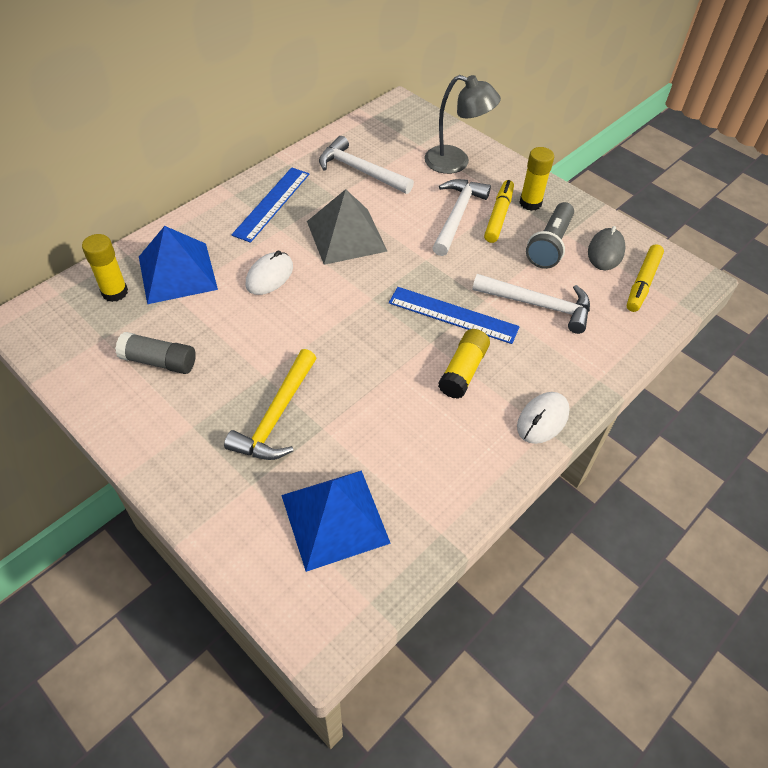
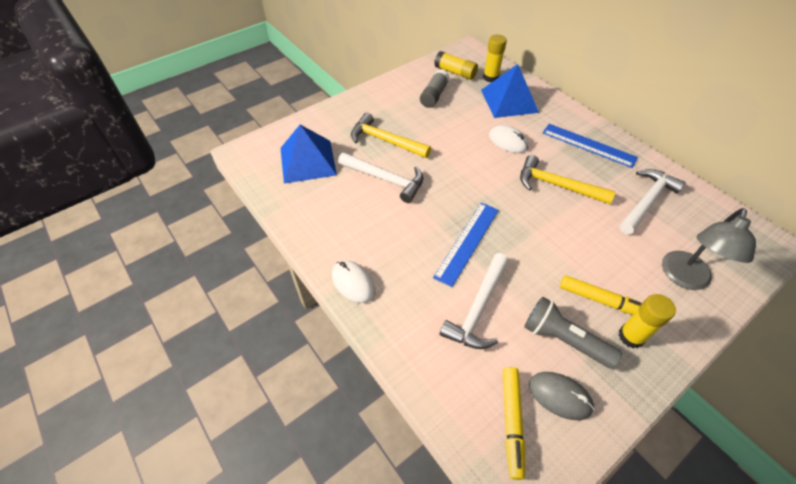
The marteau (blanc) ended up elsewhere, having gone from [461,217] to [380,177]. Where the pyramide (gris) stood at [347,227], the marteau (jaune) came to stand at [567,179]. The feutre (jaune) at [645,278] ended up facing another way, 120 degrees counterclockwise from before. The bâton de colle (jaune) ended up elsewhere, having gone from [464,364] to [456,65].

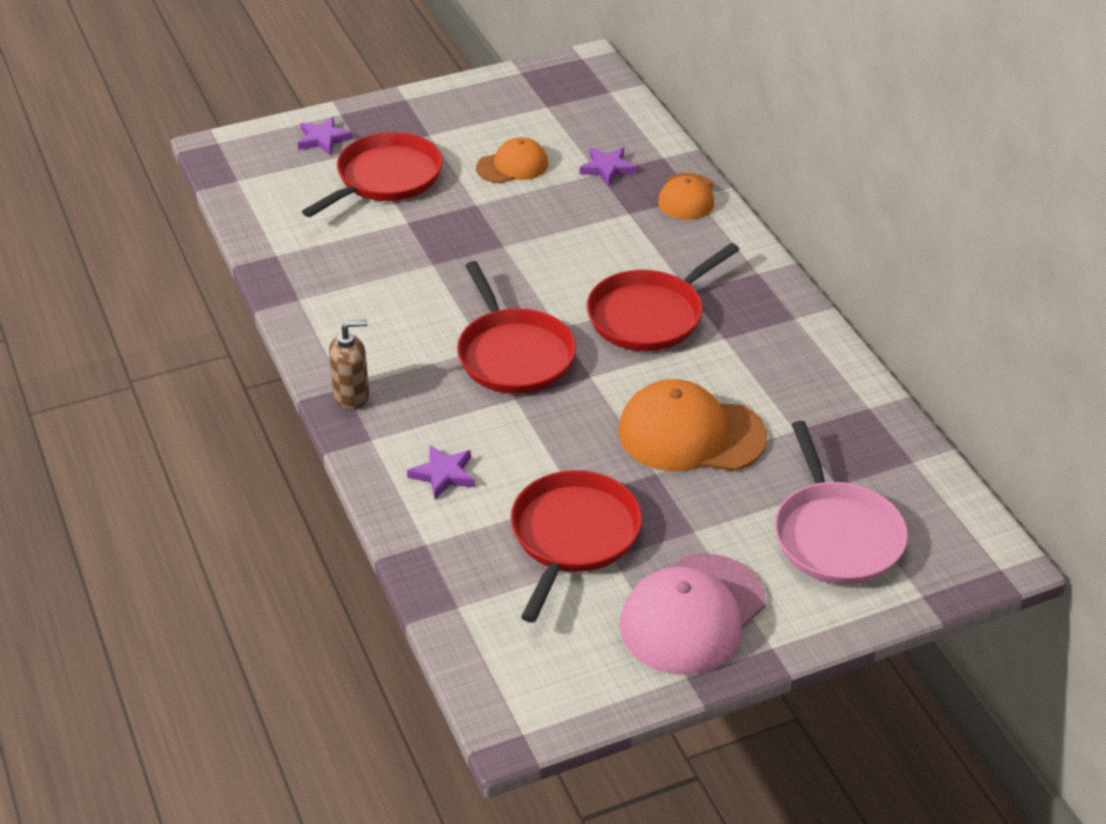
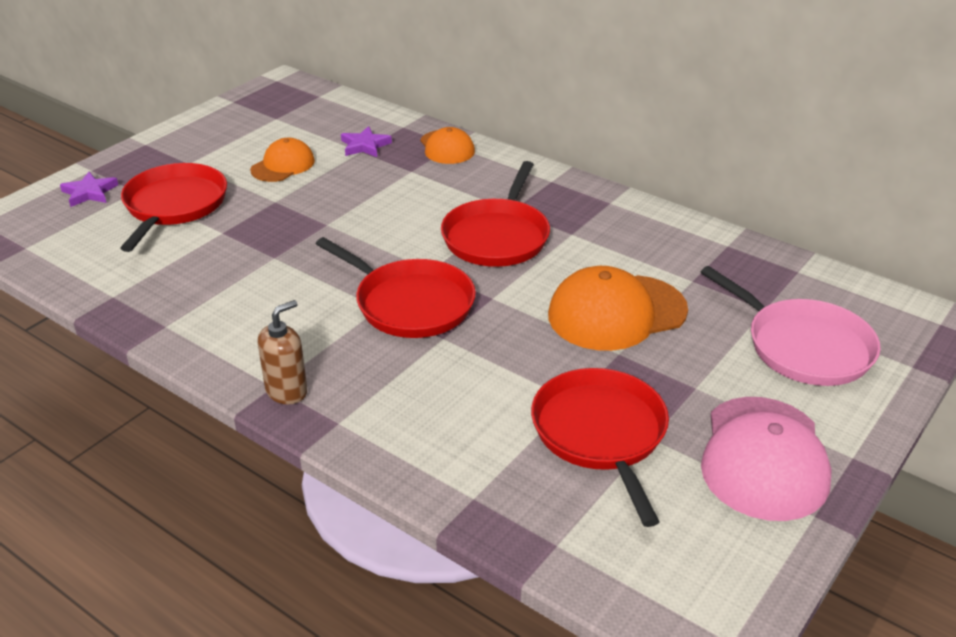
The second view lost the étoile (violet) at [441,472].

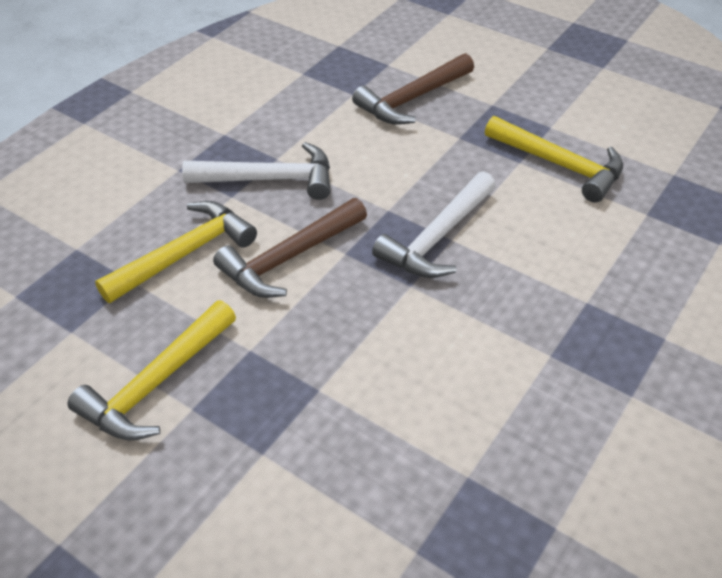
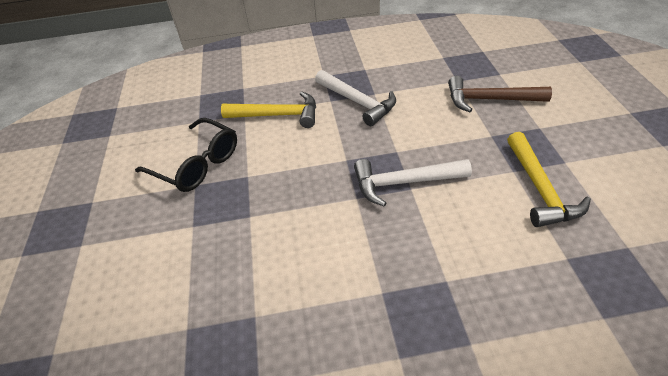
The second view lost the marteau (marron) at [290,248]. Where the marteau (jaune) stood at [151,370], the lunettes (noir) came to stand at [186,155].

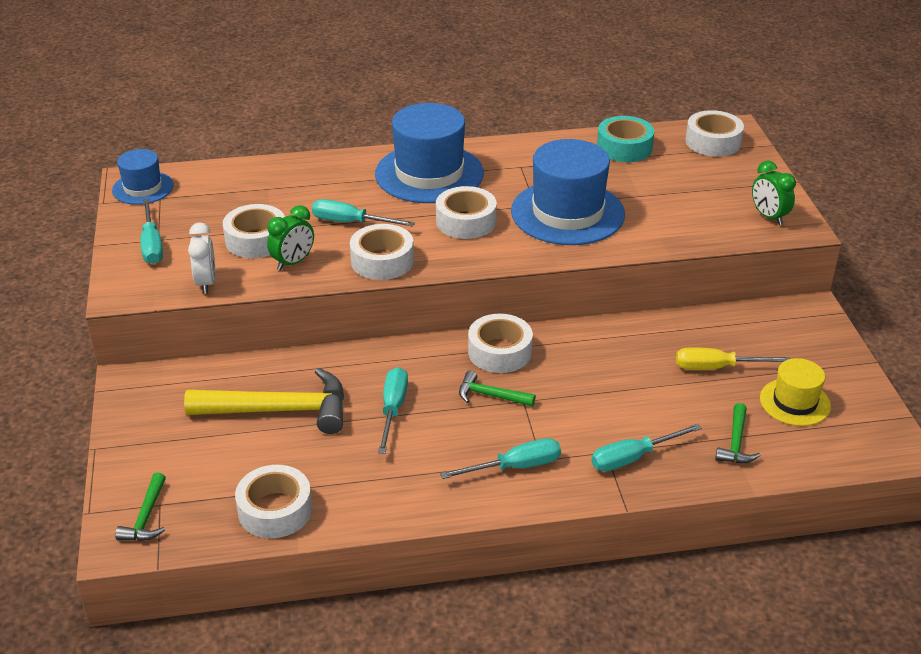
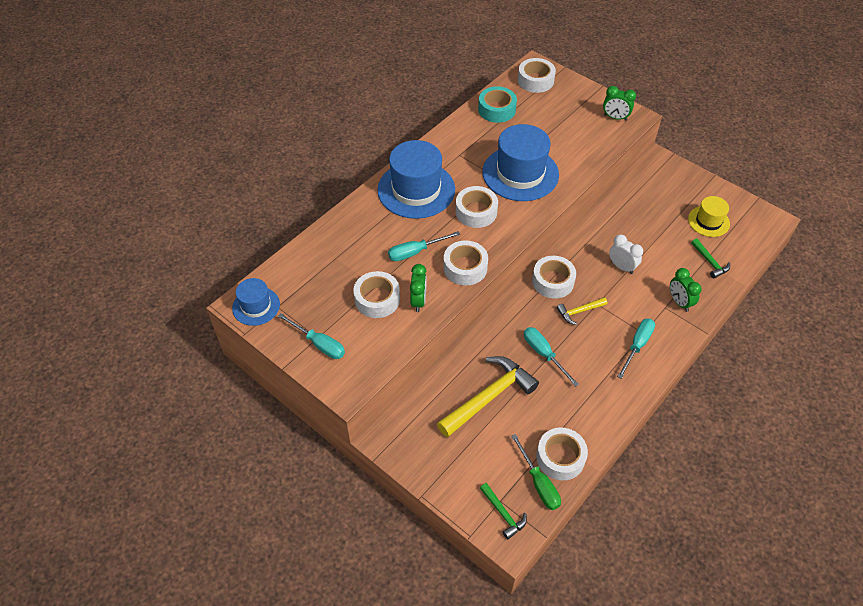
The réveil (blanc) ended up elsewhere, having gone from [201,258] to [626,254]. The second view lost the tournevis (jaune) at [733,358]. What was the marteau (vert) at [497,388] turned into the marteau (jaune) at [582,311]. Where the tournevis (turquoise) stood at [646,448], the réveil (vert) came to stand at [686,290]. The second view gained the tournevis (vert) at [536,472].

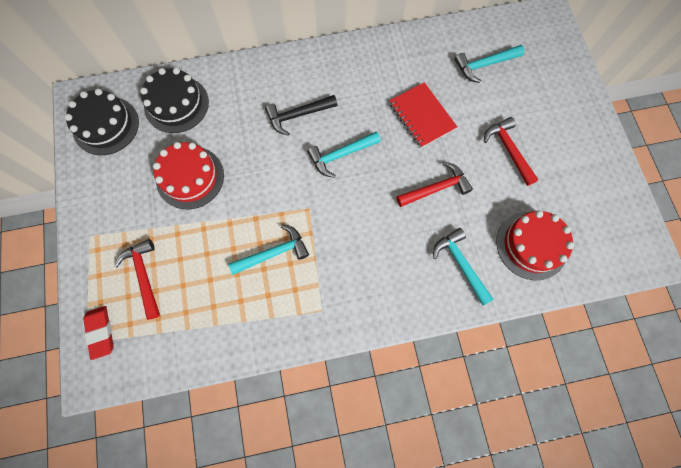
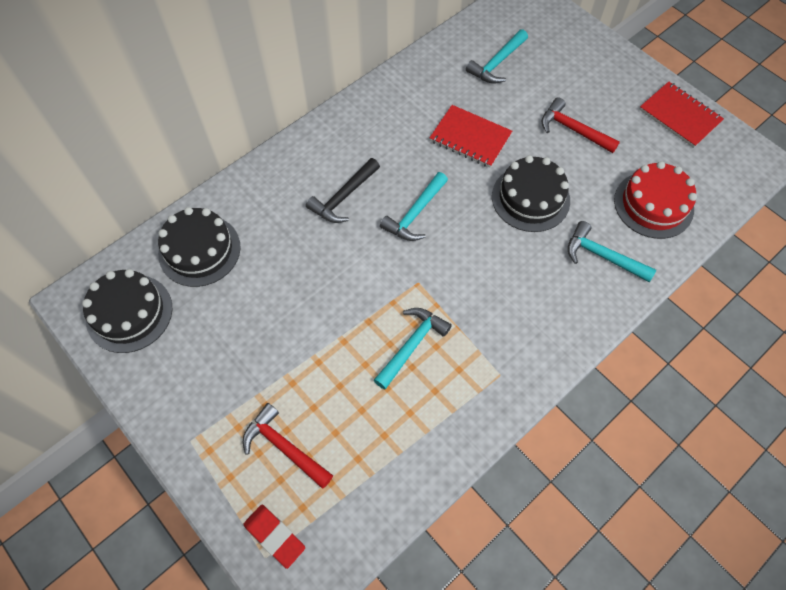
The second view lost the gâteau (rouge) at [188,175]. Where the marteau (rouge) stood at [434,184], the gâteau (noir) came to stand at [531,193]. The second view gained the carnet (rouge) at [681,115].

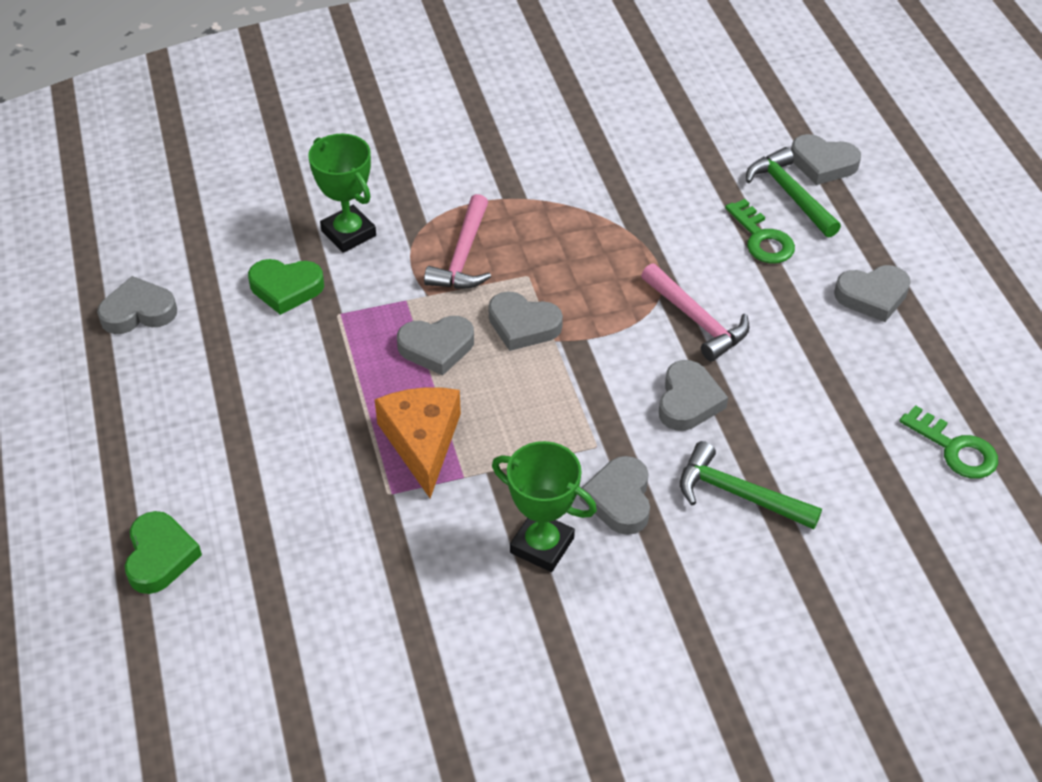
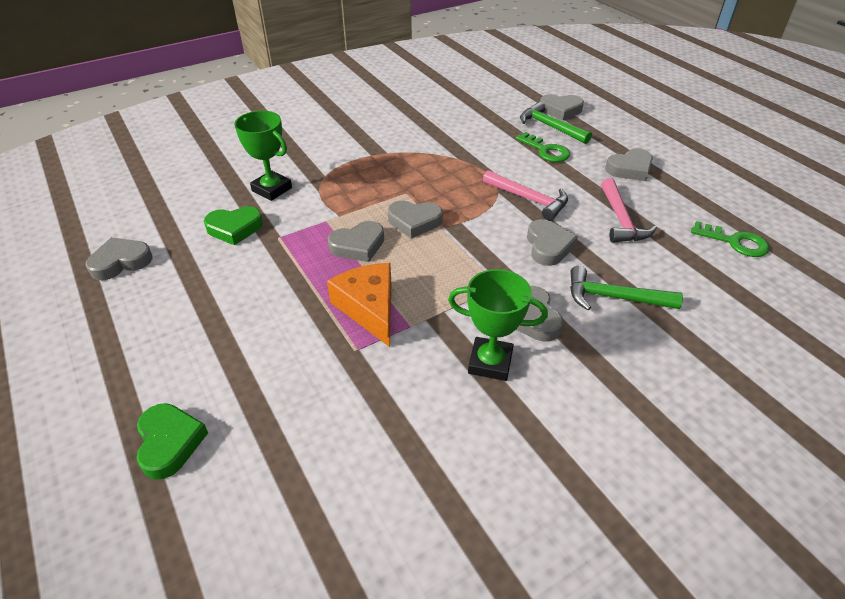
The marteau (rose) ended up elsewhere, having gone from [457,241] to [629,210].

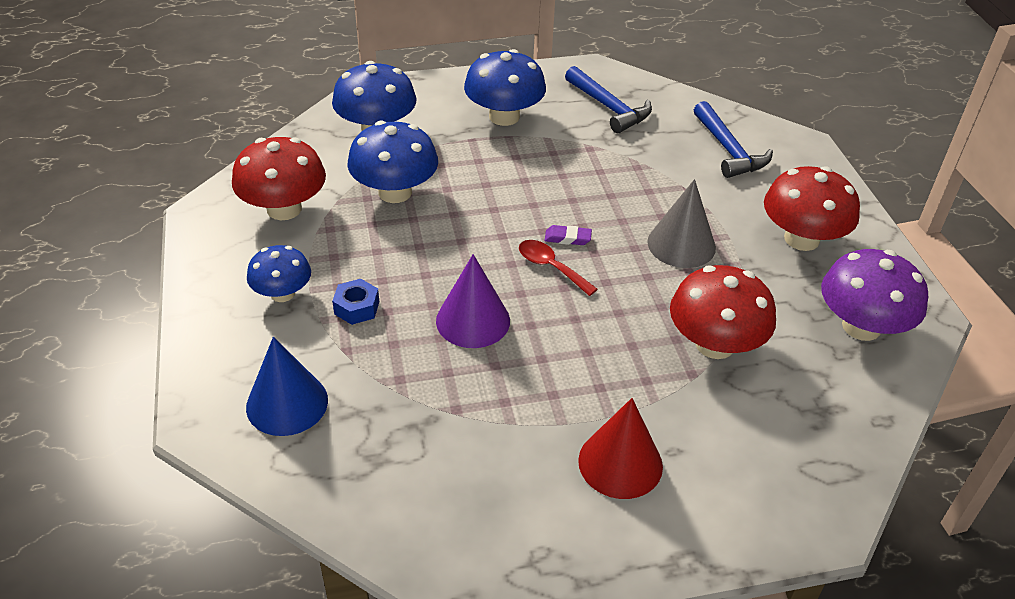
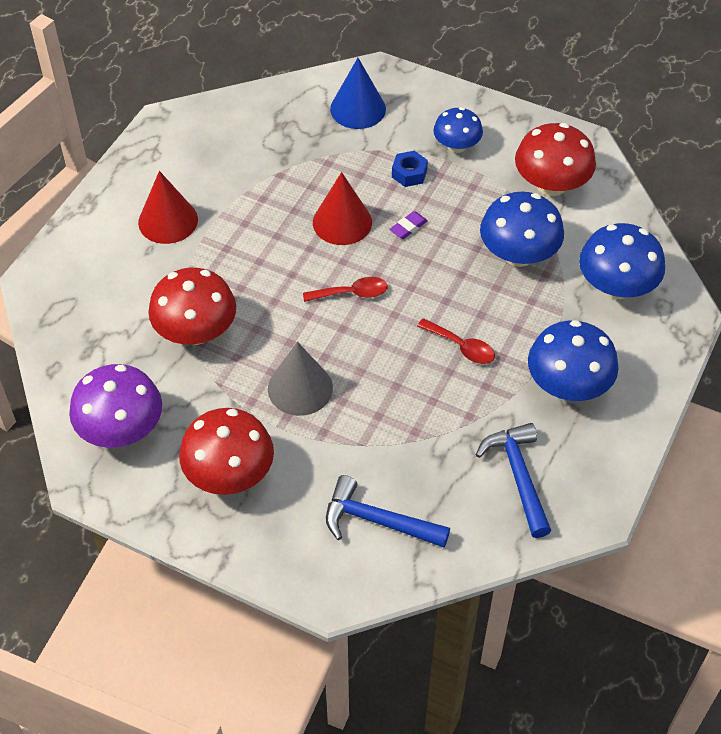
The marteau (bleu) at [608,99] ended up facing another way, 75 degrees clockwise from before. The gomme (violet) ended up elsewhere, having gone from [568,235] to [408,225]. What was the cône (violet) at [473,301] turned into the cône (rouge) at [342,208]. The second view gained the cuillère (rouge) at [456,341].

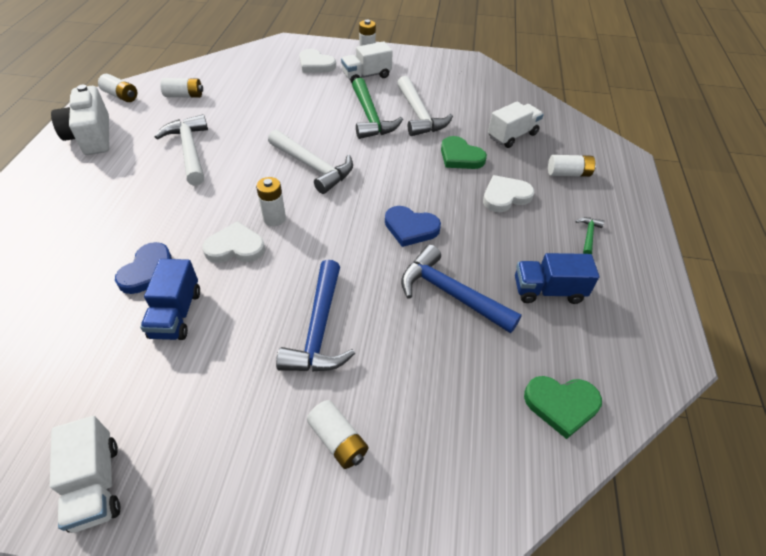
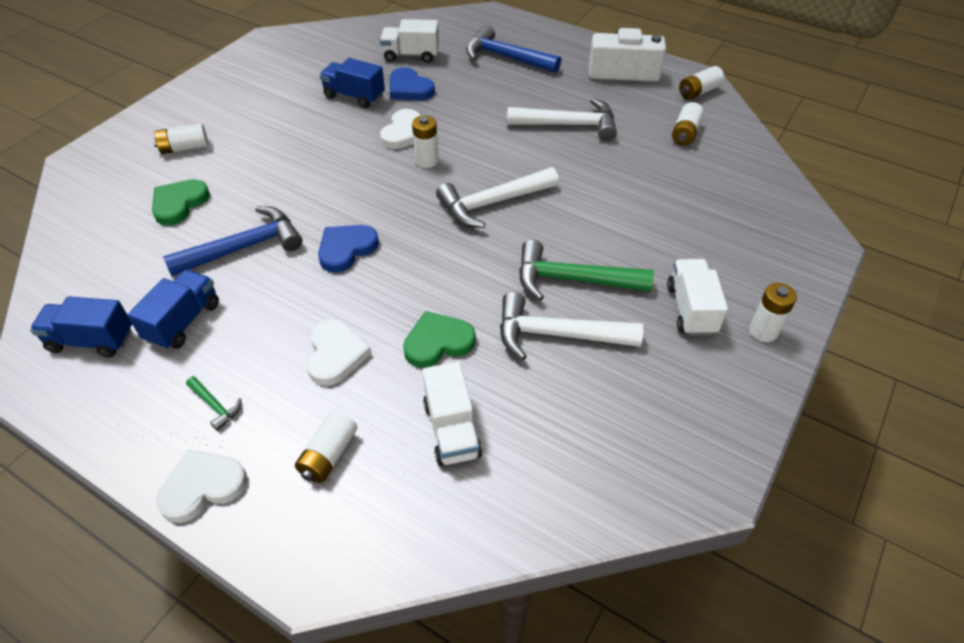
The cœur (blanc) ended up elsewhere, having gone from [317,61] to [201,486]. The marteau (bleu) ended up elsewhere, having gone from [315,316] to [513,49]. The cœur (vert) ended up elsewhere, having gone from [563,407] to [181,202]. The camion (blanc) ended up elsewhere, having gone from [85,474] to [409,41]. The second view gained the camion (bleu) at [81,327].

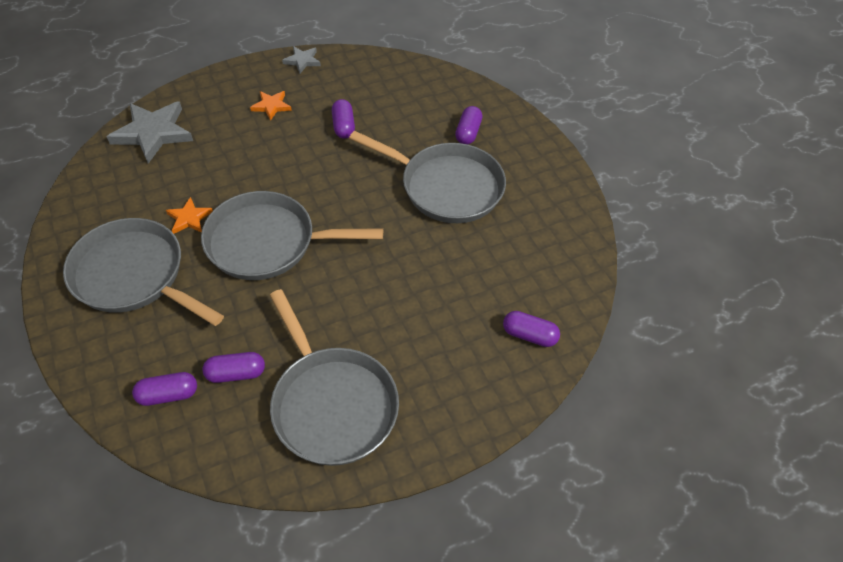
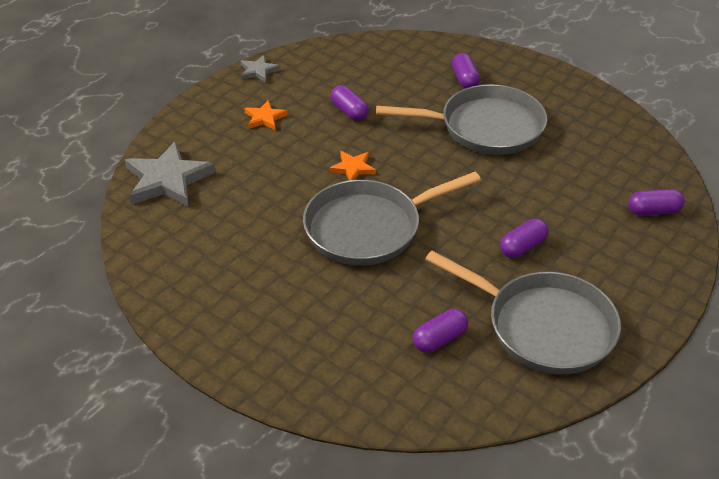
The étoile (orange) ended up elsewhere, having gone from [189,215] to [352,165]. The second view lost the poêle (gris) at [143,272]. The gélule (violet) ended up elsewhere, having gone from [164,389] to [524,238].

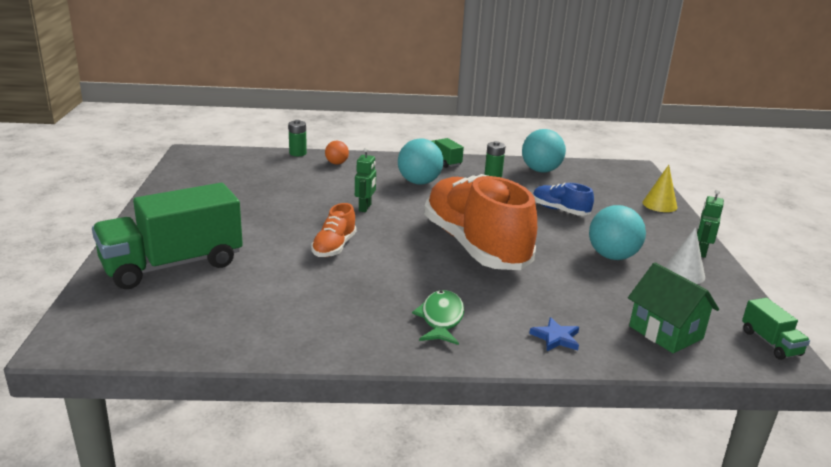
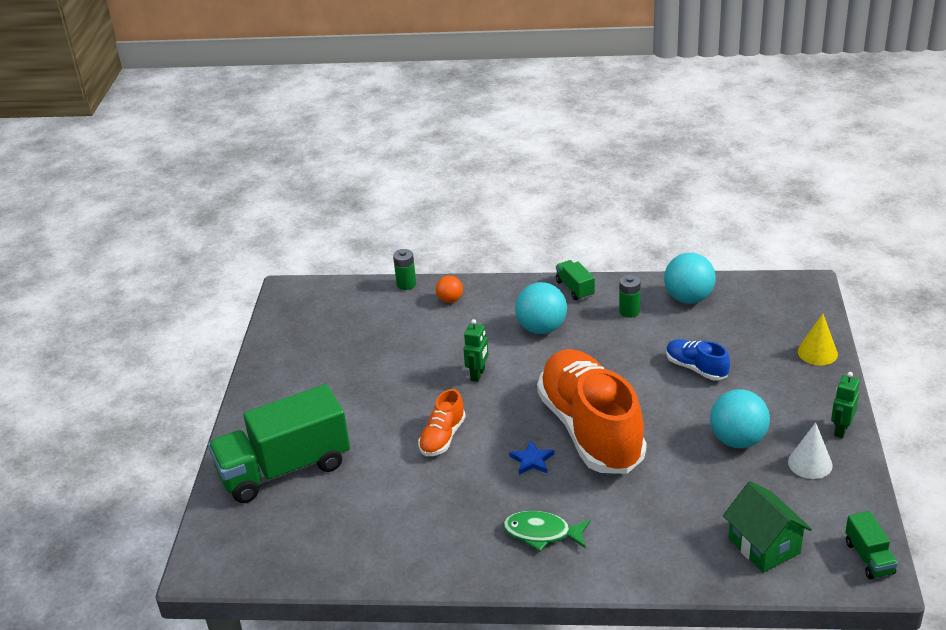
The poisson (vert) at [438,317] ended up facing another way, 90 degrees counterclockwise from before. The étoile (bleu) ended up elsewhere, having gone from [554,334] to [531,458].

